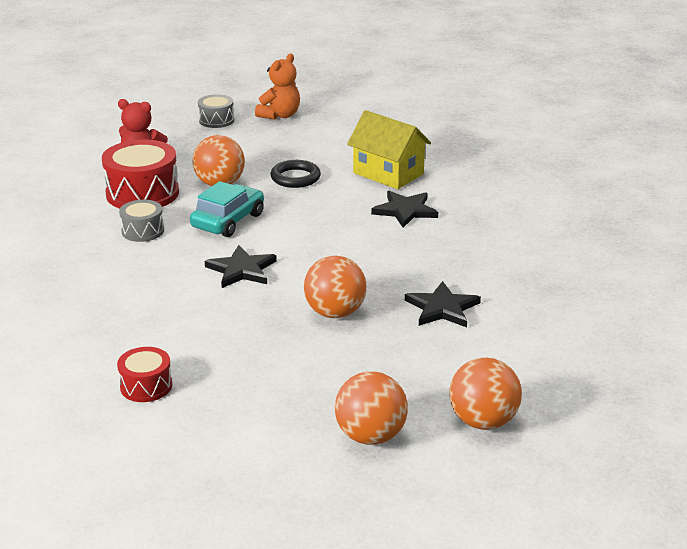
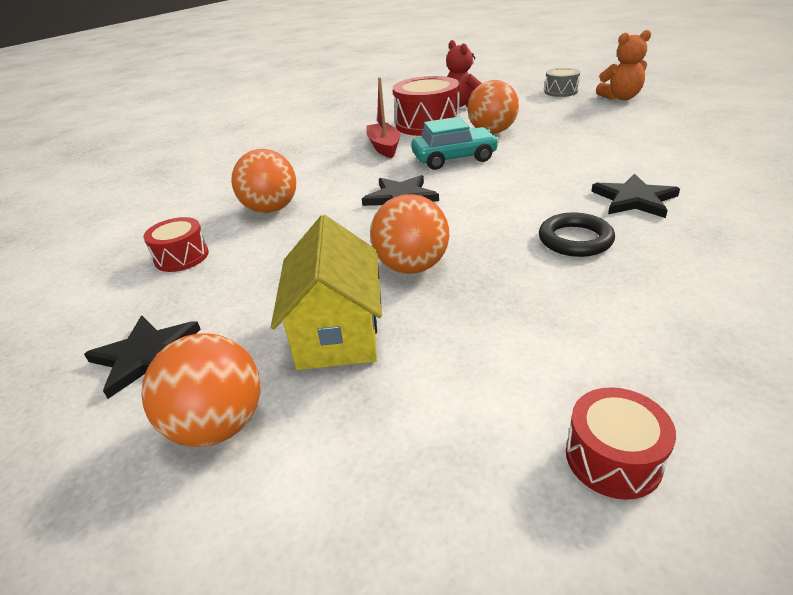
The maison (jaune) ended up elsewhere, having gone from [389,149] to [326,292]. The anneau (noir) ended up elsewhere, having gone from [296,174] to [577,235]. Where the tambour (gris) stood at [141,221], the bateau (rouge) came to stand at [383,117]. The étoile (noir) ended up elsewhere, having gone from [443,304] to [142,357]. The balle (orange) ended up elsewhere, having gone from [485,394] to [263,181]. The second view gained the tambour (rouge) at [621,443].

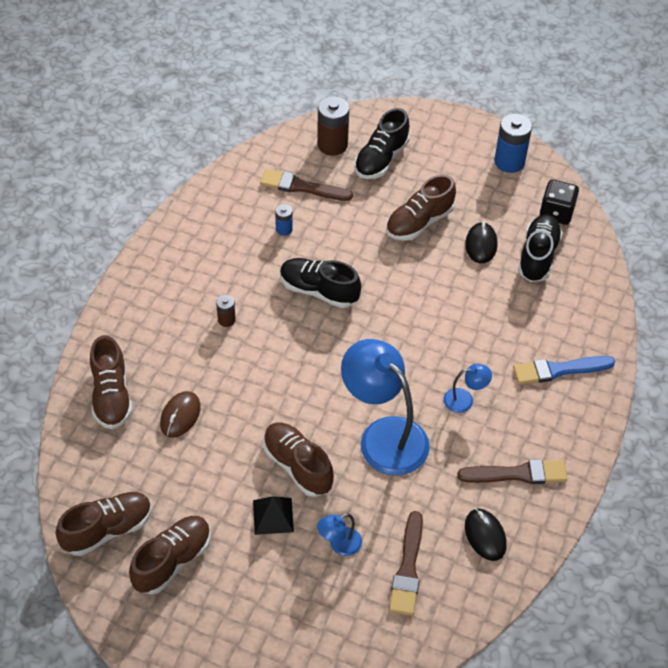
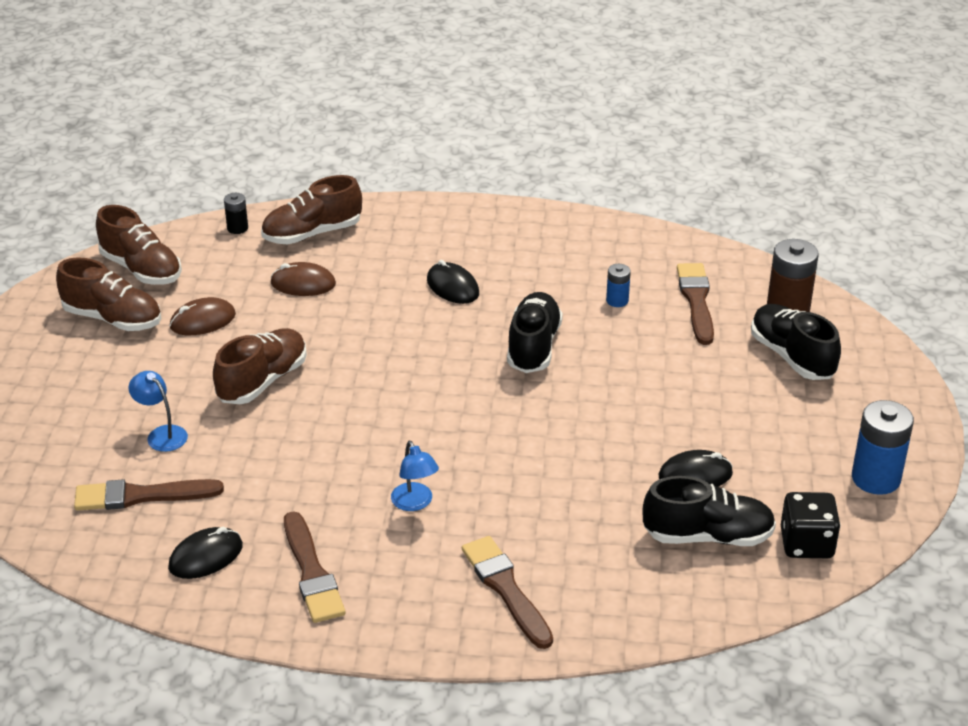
The chaussure (noir) at [382,143] ended up facing another way, 45 degrees clockwise from before. The second view lost the chaussure (marron) at [421,207]. Where the pile (marron) stood at [226,311], the souris (noir) came to stand at [453,282]. The second view lost the lampe (bleu) at [385,407]. What was the pinceau (bleu) at [564,370] turned into the pinceau (marron) at [507,592]. The second view lost the pyramide (noir) at [273,515]. The second view gained the pile (noir) at [236,213]. The second view gained the souris (marron) at [203,316].

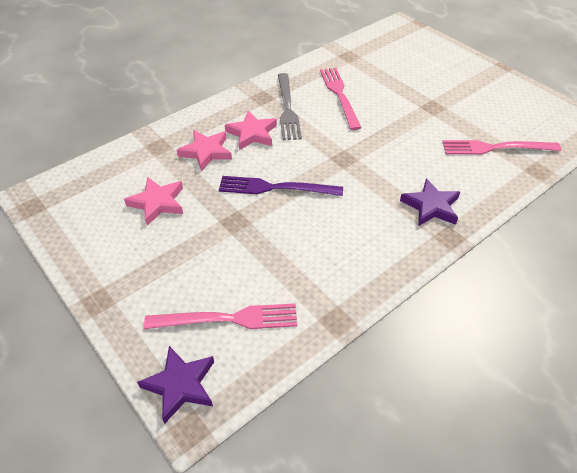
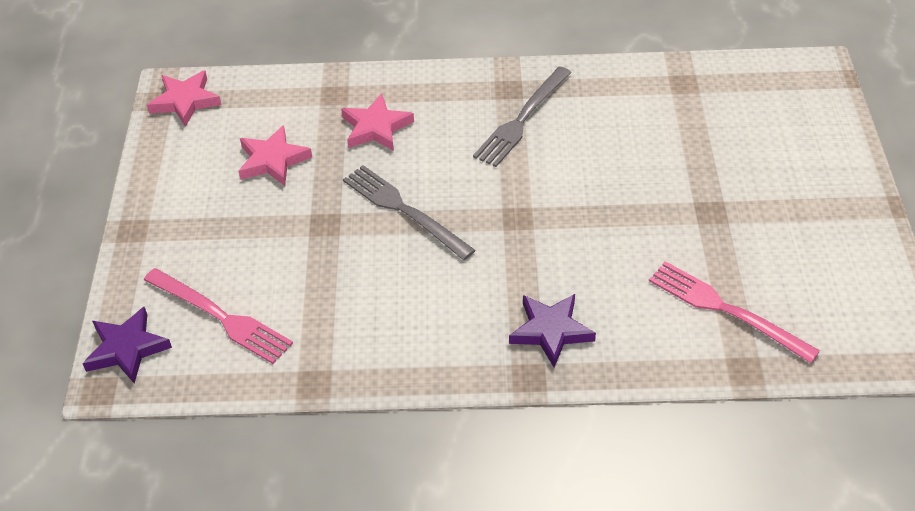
The second view lost the fourchette (rose) at [340,99]. The étoile (rose) ended up elsewhere, having gone from [251,130] to [184,98]. What was the fourchette (violet) at [281,186] turned into the fourchette (gris) at [409,212].

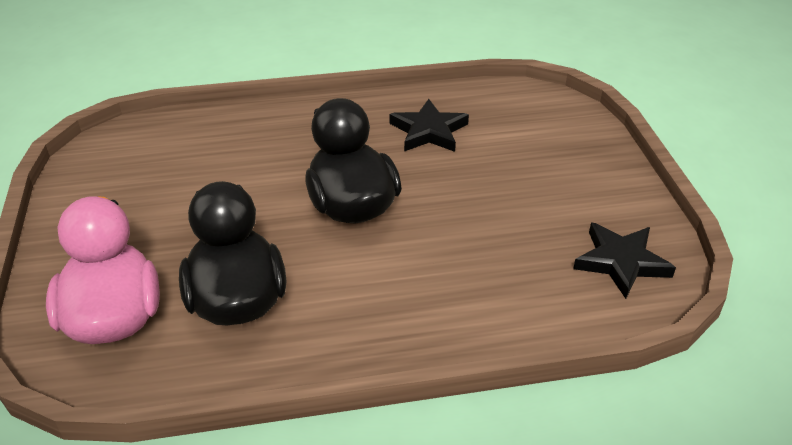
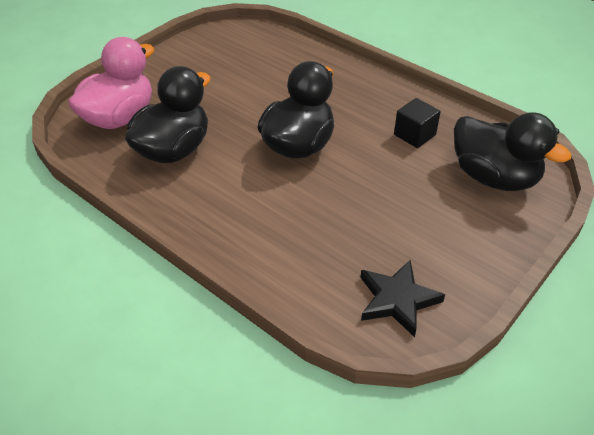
Where the étoile (noir) stood at [429,125], the cube (noir) came to stand at [417,123]. The second view gained the canard (noir) at [512,151].

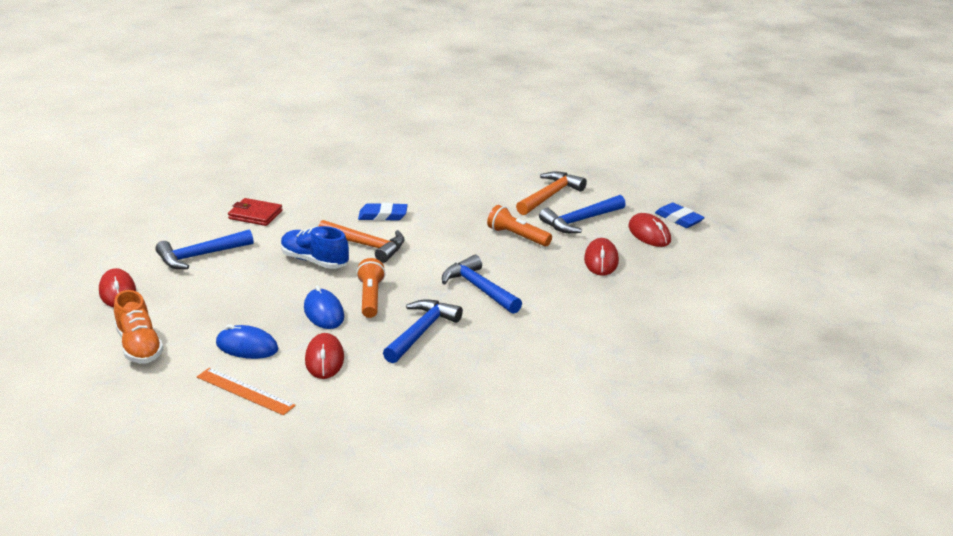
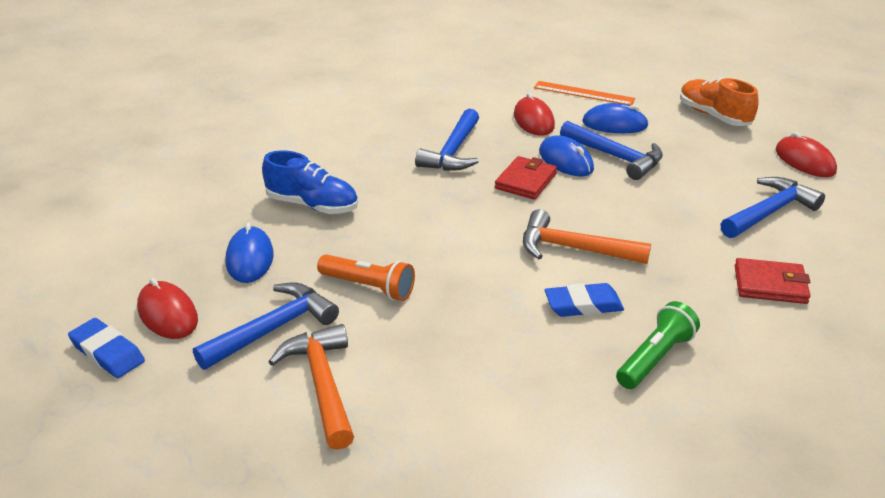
The marteau (orange) at [551,193] ended up facing another way, 135 degrees clockwise from before. The chaussure (bleu) ended up elsewhere, having gone from [315,247] to [310,182]. What was the souris (rouge) at [601,257] turned into the souris (bleu) at [250,252]. The marteau (bleu) ended up elsewhere, having gone from [482,284] to [611,150]. Where the lampe de poche (orange) stood at [370,288], the portefeuille (rouge) came to stand at [526,178]. The second view gained the lampe de poche (vert) at [658,345].

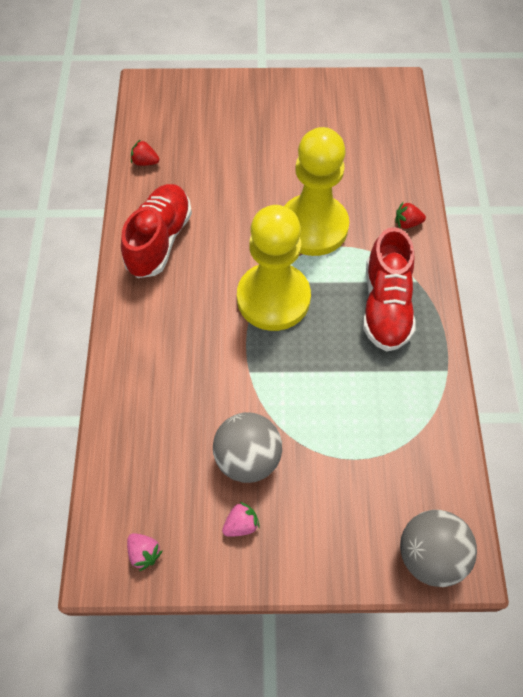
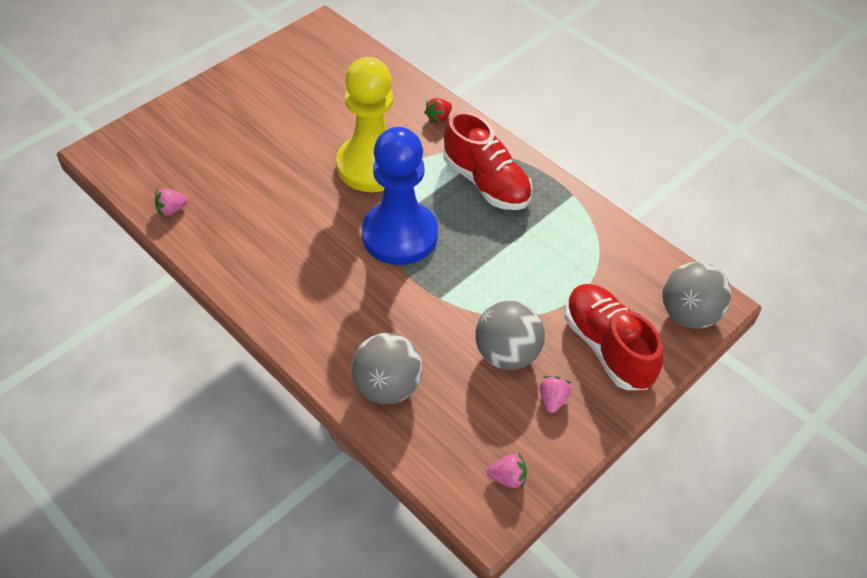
What was the fraise (rouge) at [145,152] turned into the fraise (rose) at [171,202]. The chaussure (rouge) ended up elsewhere, having gone from [156,231] to [614,337]. What was the pion (jaune) at [274,268] turned into the pion (bleu) at [400,196]. The second view gained the balle (gris) at [387,368].

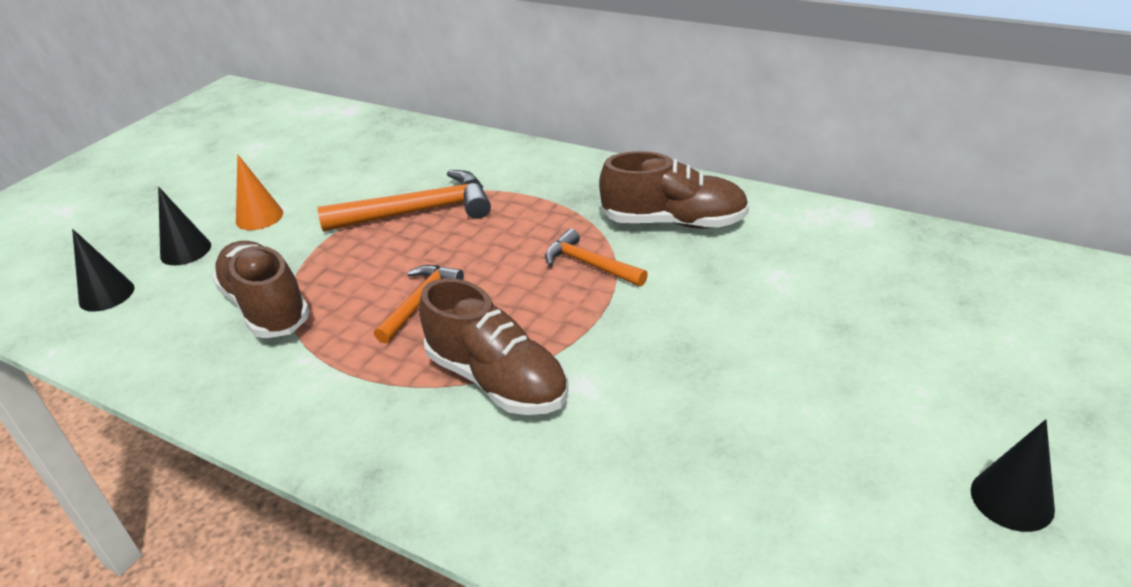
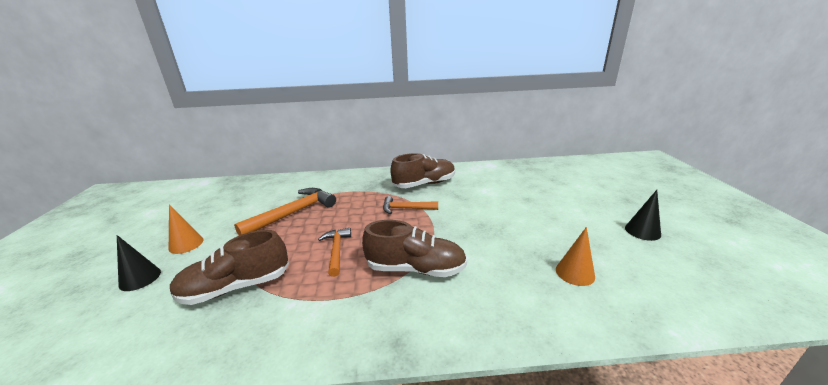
The second view lost the cône (noir) at [103,270]. The chaussure (marron) at [261,289] ended up facing another way, 45 degrees counterclockwise from before. The second view gained the cône (orange) at [575,256].

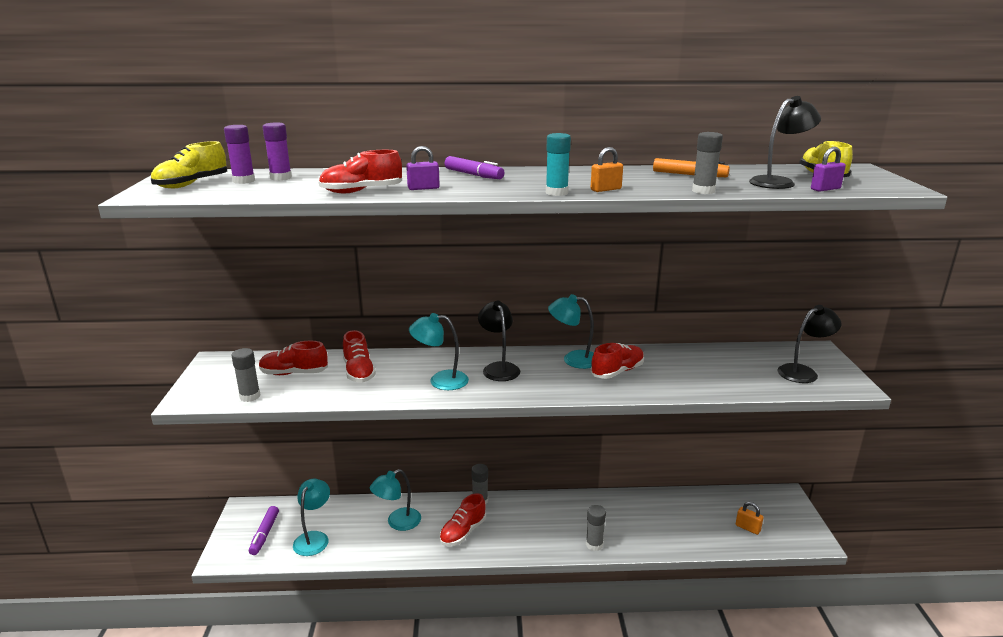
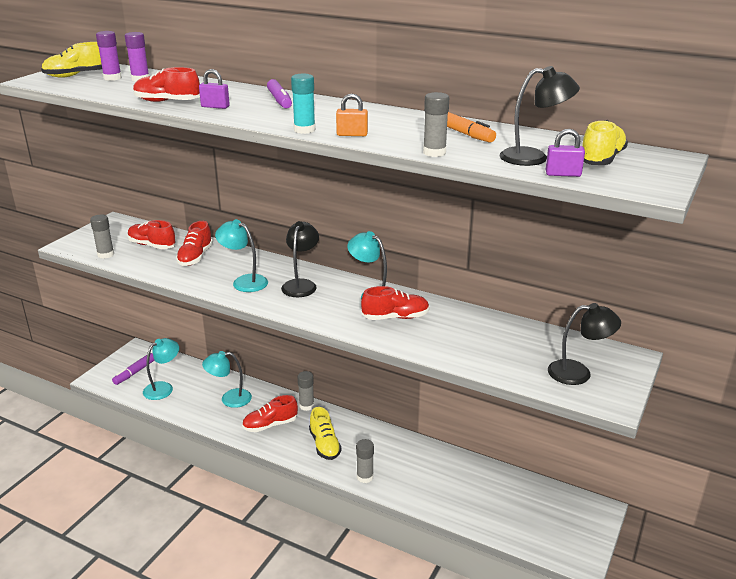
The second view lost the cadenas (orange) at [750,518]. The second view gained the chaussure (jaune) at [325,433].

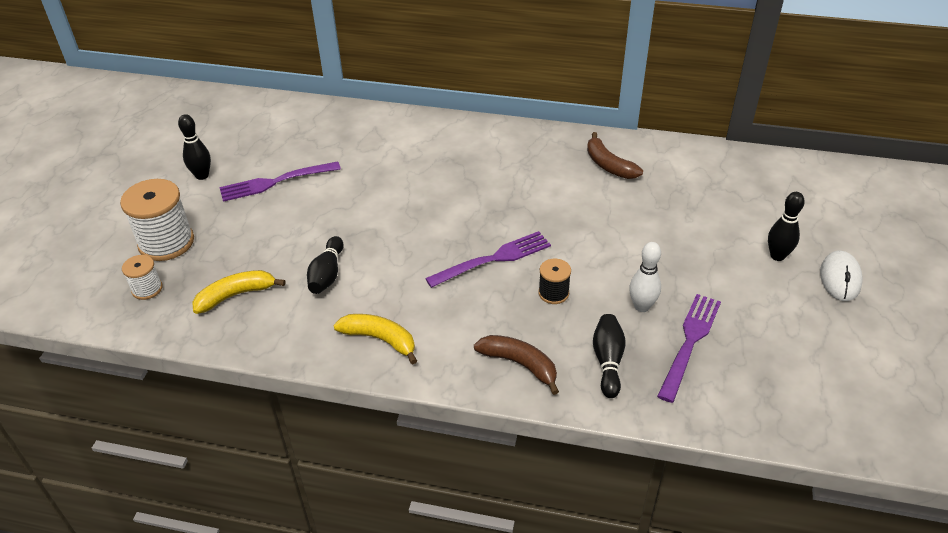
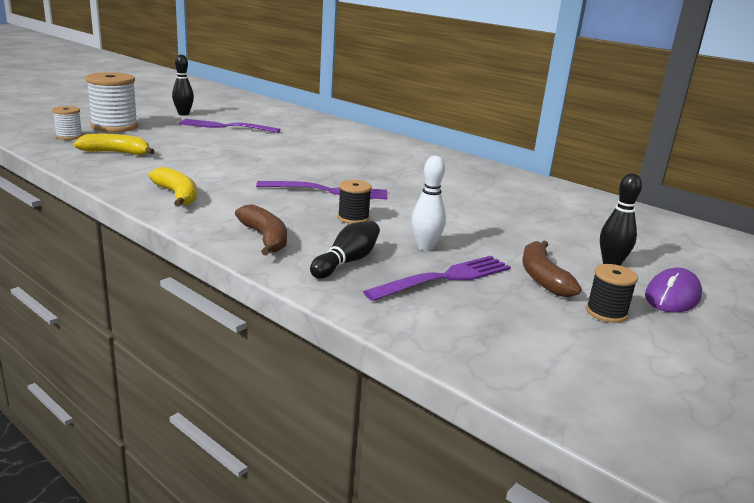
The banane (marron) ended up elsewhere, having gone from [615,155] to [552,269]. The second view lost the quille (noir) at [325,265]. What was the souris (blanc) at [841,276] turned into the souris (violet) at [673,290]. The second view gained the bobine (noir) at [612,293].

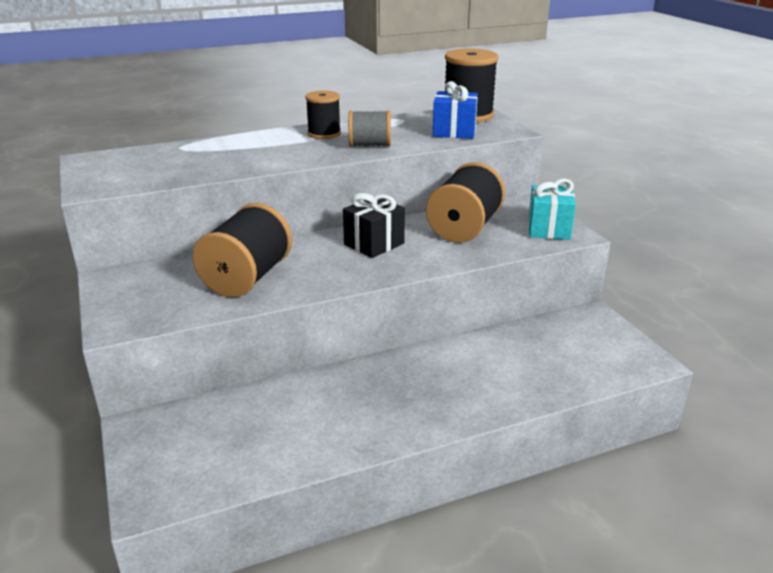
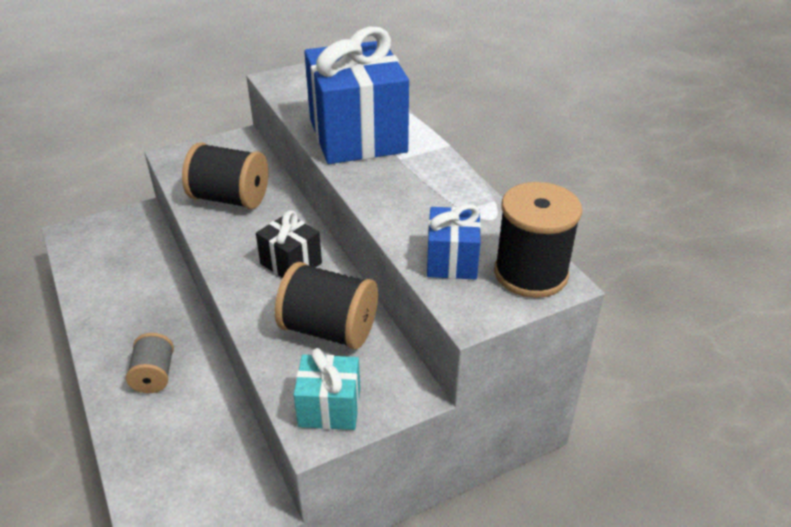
The second view lost the bobine (noir) at [323,115]. The bobine (gris) ended up elsewhere, having gone from [369,128] to [150,363]. The second view gained the cadeau (bleu) at [356,95].

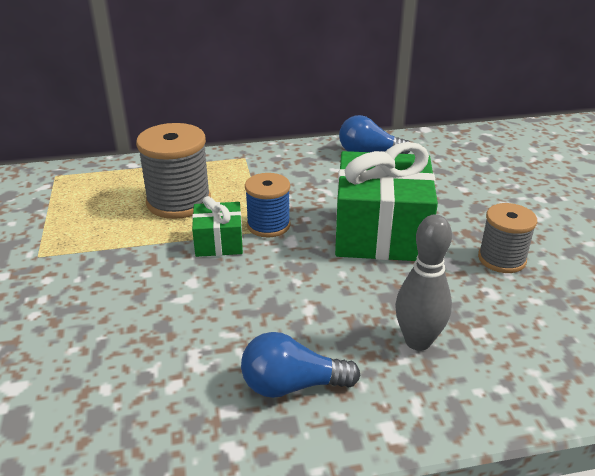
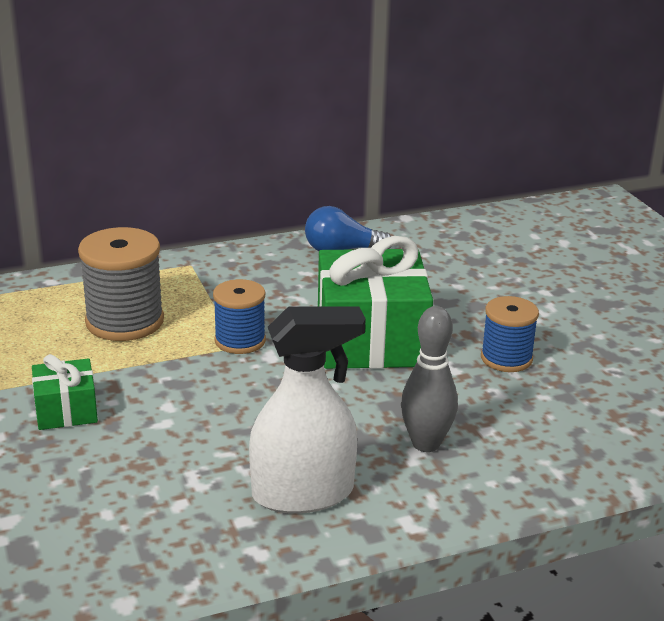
The cadeau (vert) ended up elsewhere, having gone from [217,226] to [65,392]. What was the bobine (gris) at [507,238] turned into the bobine (bleu) at [510,334]. Where the ampoule (bleu) stood at [300,365], the vaporisateur (blanc) came to stand at [307,410].

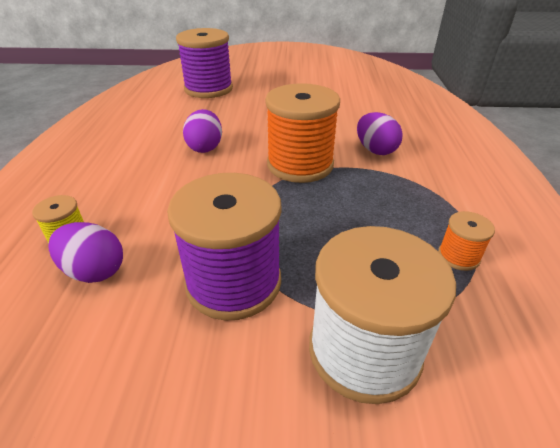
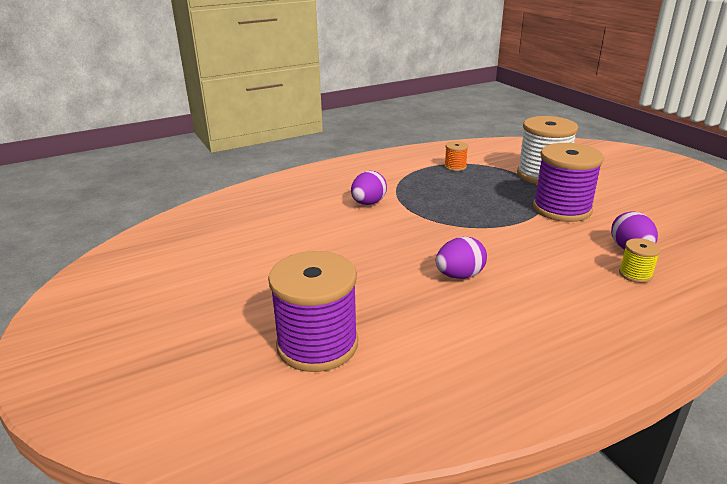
The second view lost the bobine (orange) at [302,133].

